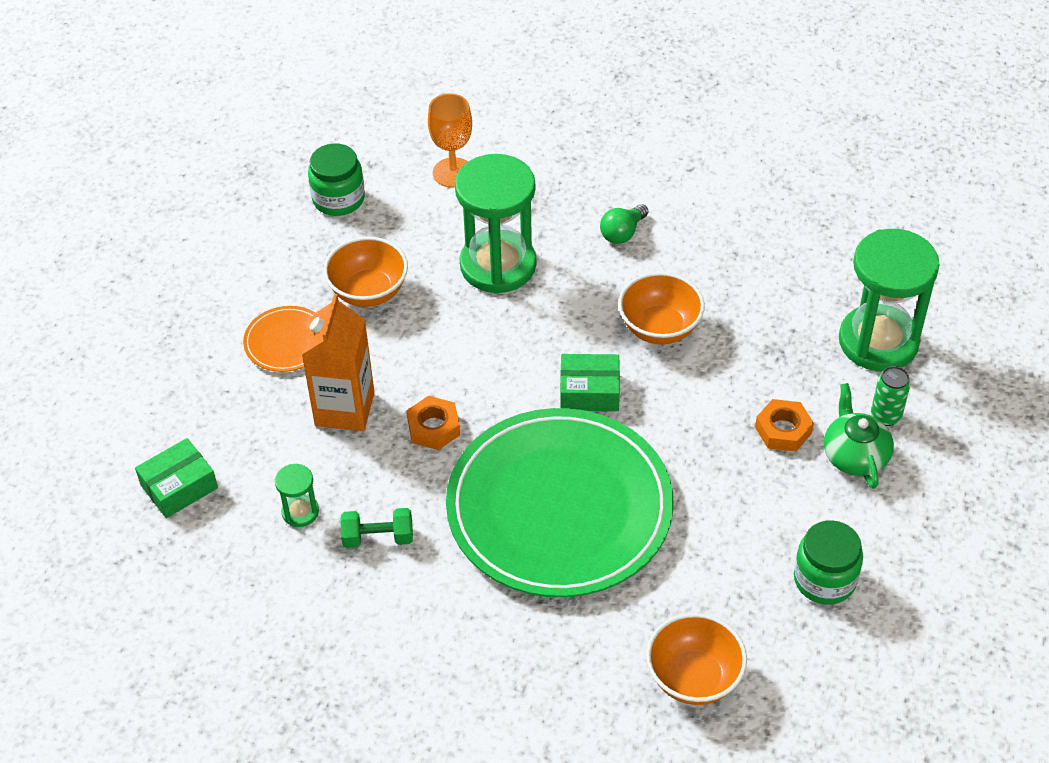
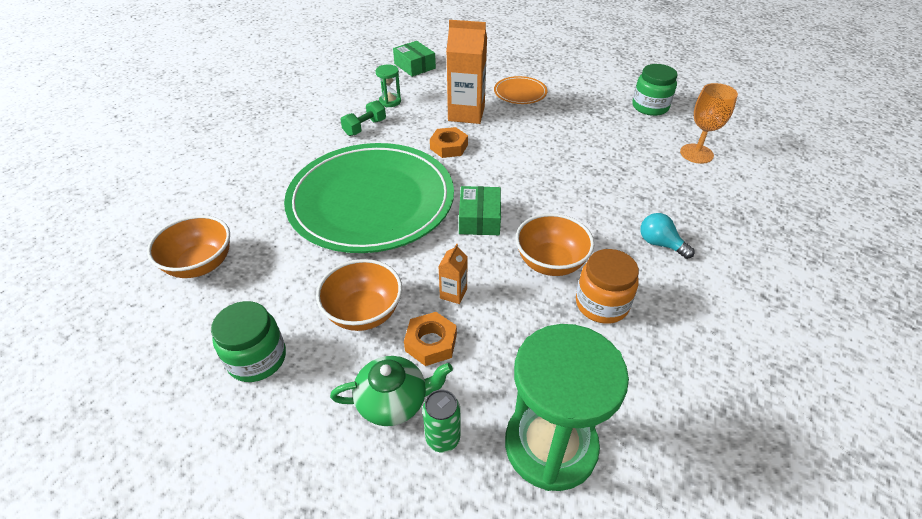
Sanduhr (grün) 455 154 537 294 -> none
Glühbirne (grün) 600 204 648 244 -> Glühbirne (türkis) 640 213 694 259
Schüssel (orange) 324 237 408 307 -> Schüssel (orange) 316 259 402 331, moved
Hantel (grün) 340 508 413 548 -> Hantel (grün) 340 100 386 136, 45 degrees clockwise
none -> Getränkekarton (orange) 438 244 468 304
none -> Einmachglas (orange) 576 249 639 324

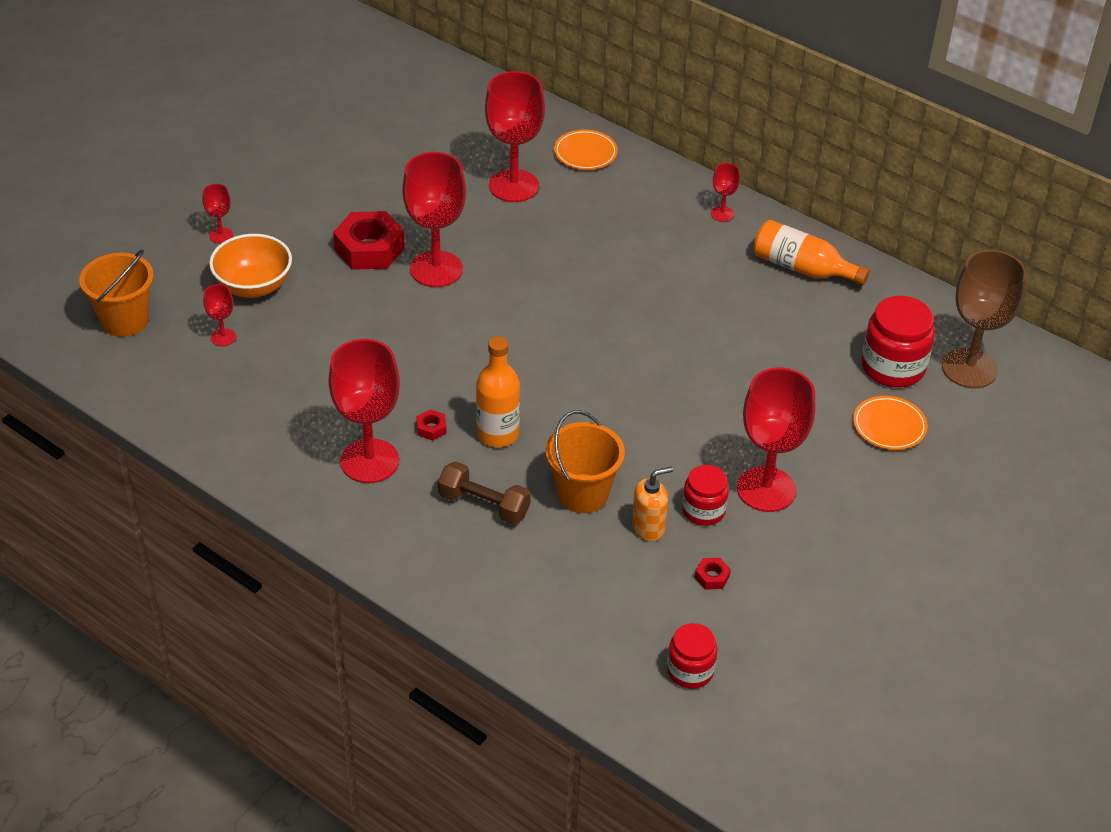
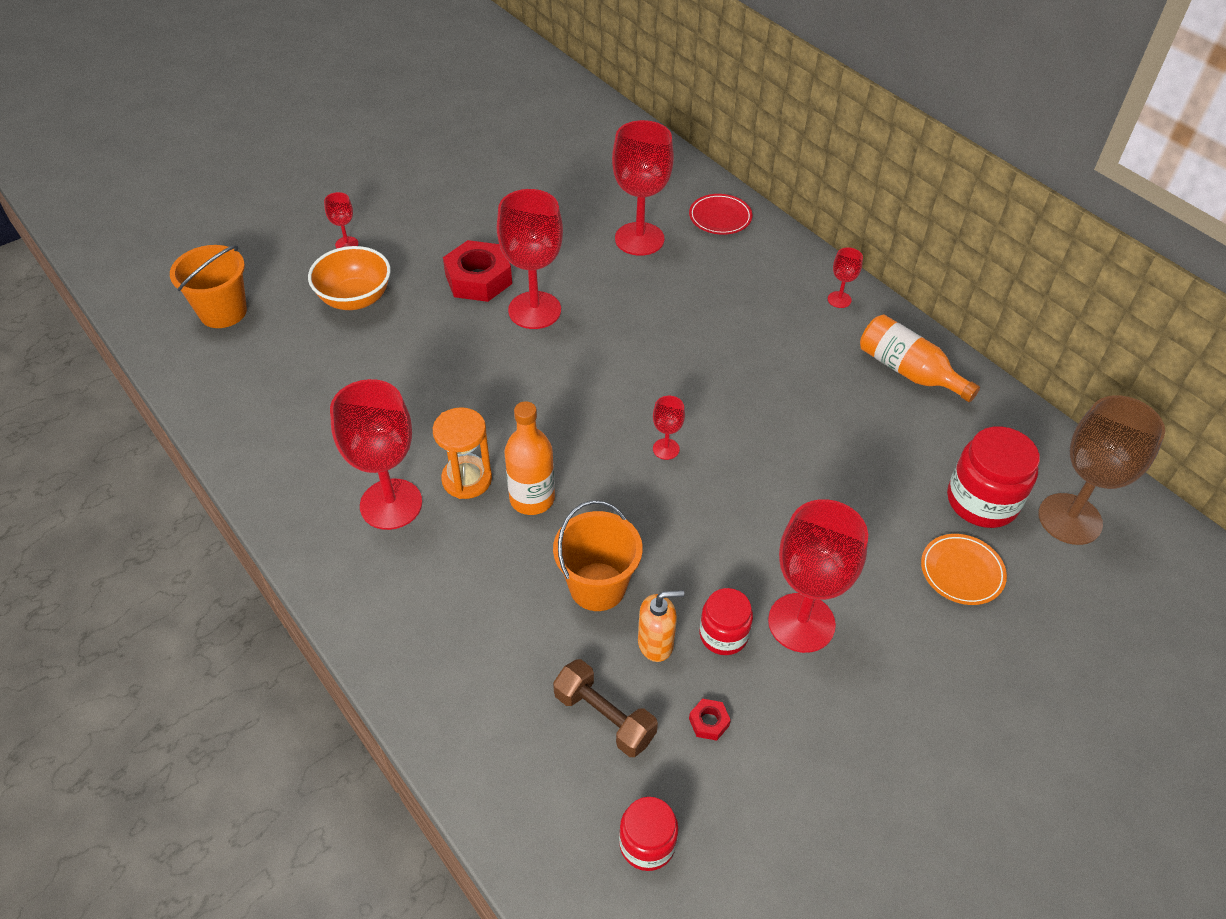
Teller (orange) 554 130 618 170 -> Teller (rot) 689 194 752 235
Kelch (rot) 203 284 236 346 -> Kelch (rot) 653 396 685 460, moved
Sechskantmutter (rot) 417 409 446 441 -> Sanduhr (orange) 433 407 492 499
Hantel (braun) 438 461 531 524 -> Hantel (braun) 553 659 658 757, moved

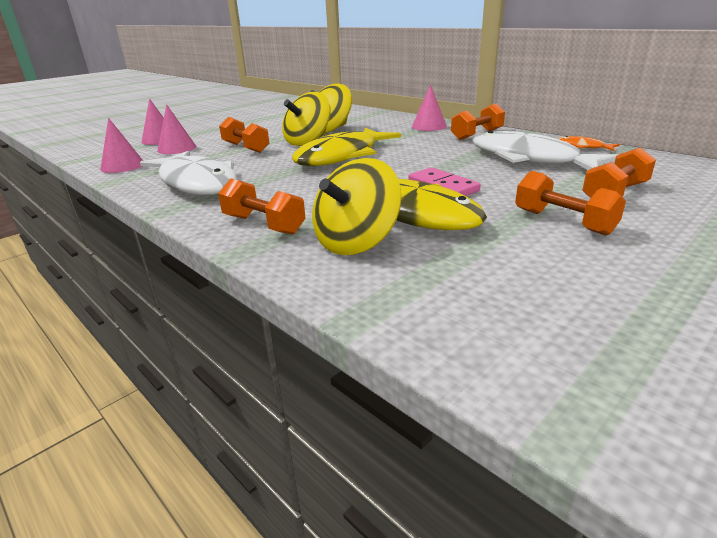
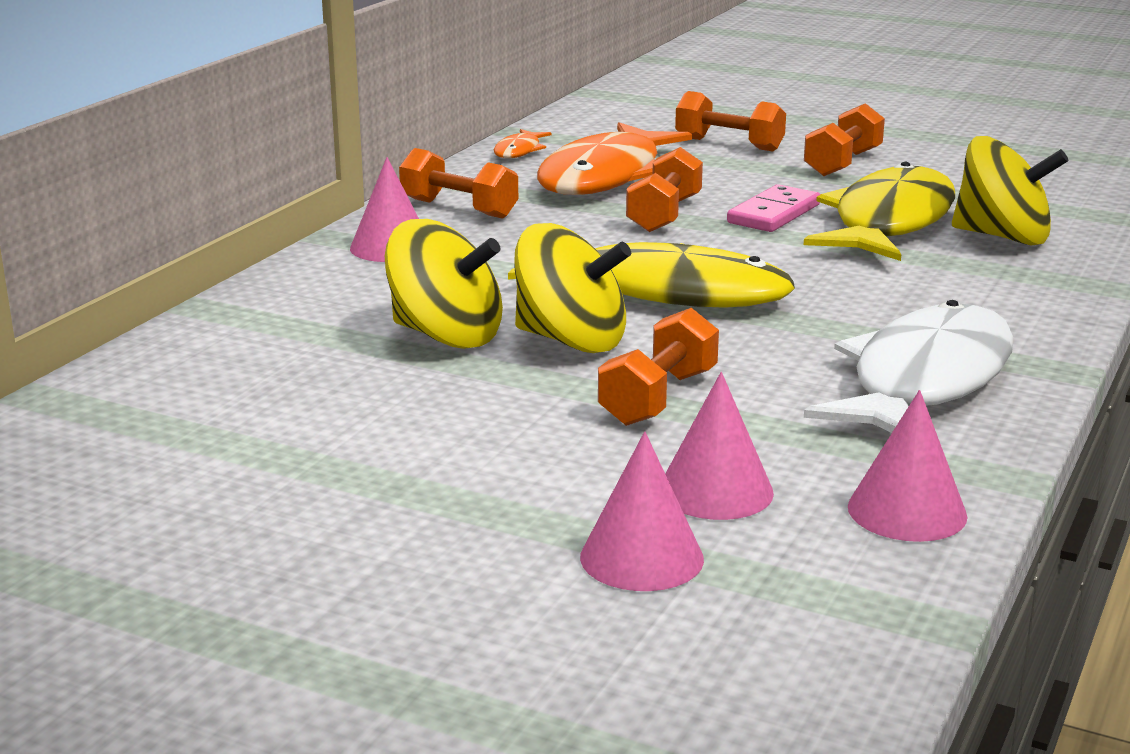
Fisch (weiß) 472 131 619 170 -> Fisch (orange) 537 122 692 195
Hantel (orange) 218 178 306 235 -> Hantel (orange) 626 147 703 232, moved

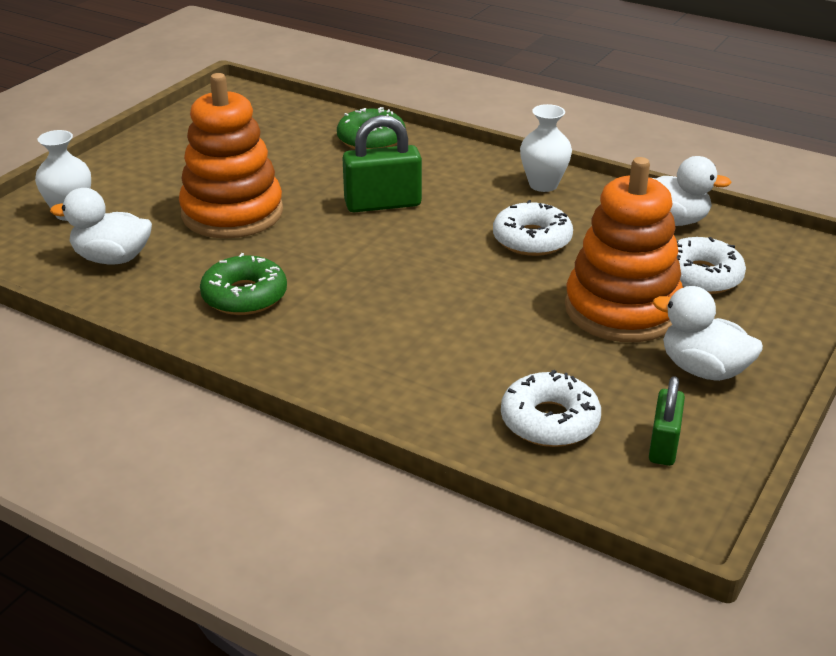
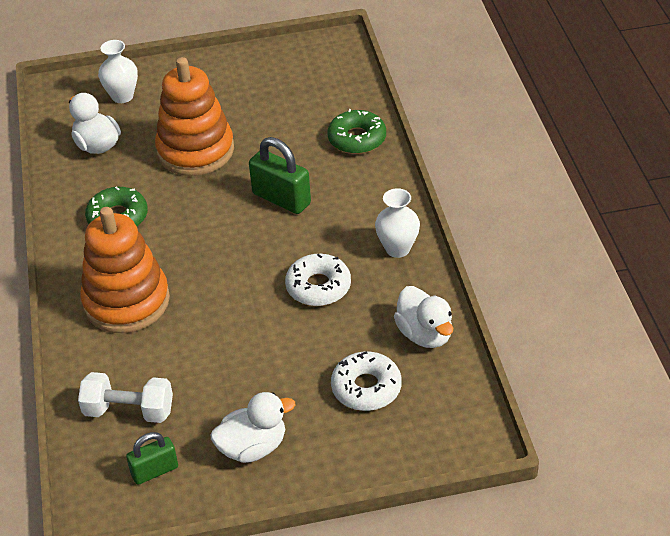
Stapelspielzeug (orange) 565 157 683 342 -> Stapelspielzeug (orange) 80 207 170 333, moved
Ente (weiß) 653 286 763 381 -> Ente (weiß) 211 392 295 463, 75 degrees clockwise
Donut (weiß) 501 370 601 447 -> Hantel (weiß) 78 372 173 423

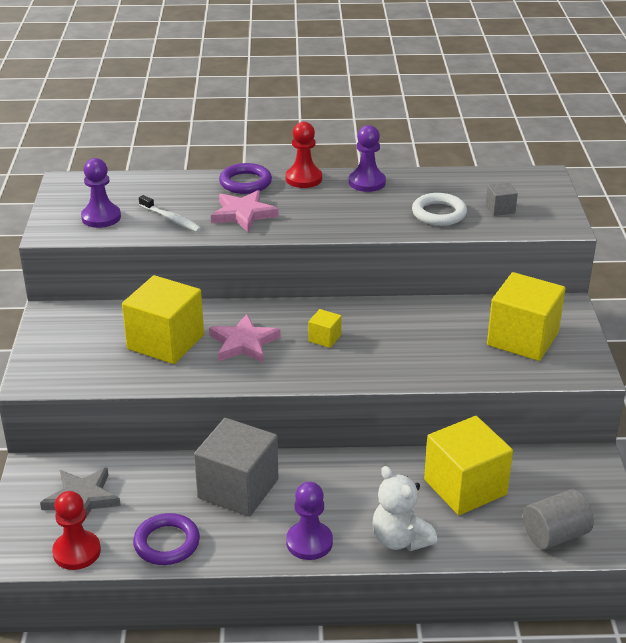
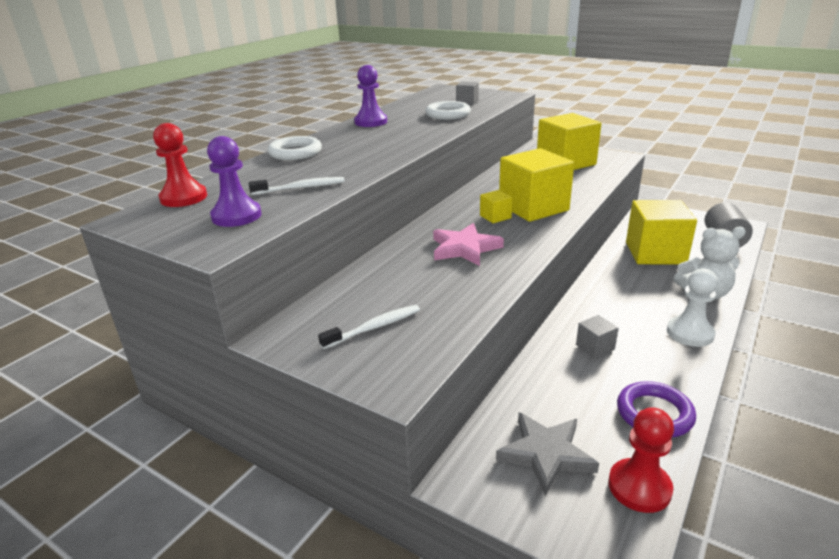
Bauer (rot) 286 122 322 188 -> Bauer (rot) 153 123 207 207, moved
Ring (lila) 219 163 272 194 -> Ring (weiß) 267 136 322 160
Stern (rosa) 211 190 279 233 -> none
Kubus (gelb) 122 275 204 364 -> Kubus (gelb) 499 148 574 222, moved
Kubus (grau) 194 418 278 516 -> Kubus (grau) 576 315 619 358, x0.44
Bauer (lila) 286 482 333 560 -> Bauer (weiß) 667 268 718 347
none -> Zahnbürste (weiß) 318 305 420 349

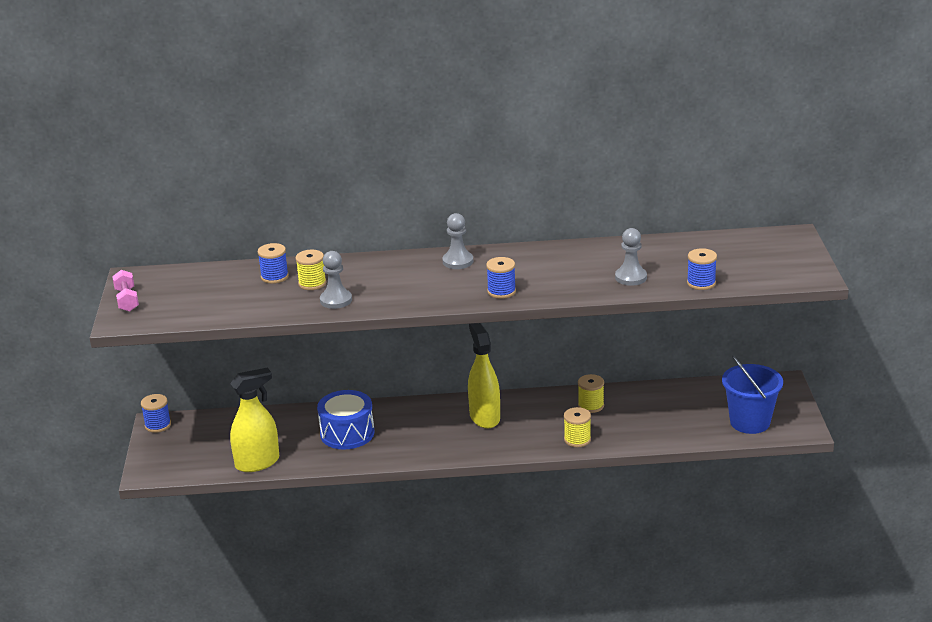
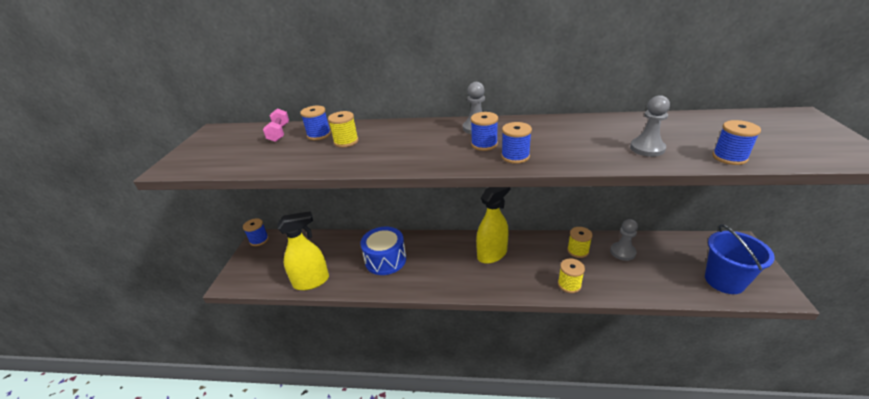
Bauer (grau) 320 251 352 309 -> Bauer (grau) 610 219 638 261, moved
Hantel (rosa) 112 270 139 312 -> Hantel (rosa) 263 108 289 142, moved
Sprühflasche (gelb) 468 323 500 429 -> Sprühflasche (gelb) 476 187 510 264, 60 degrees clockwise
none -> Garnrolle (blau) 471 112 498 151

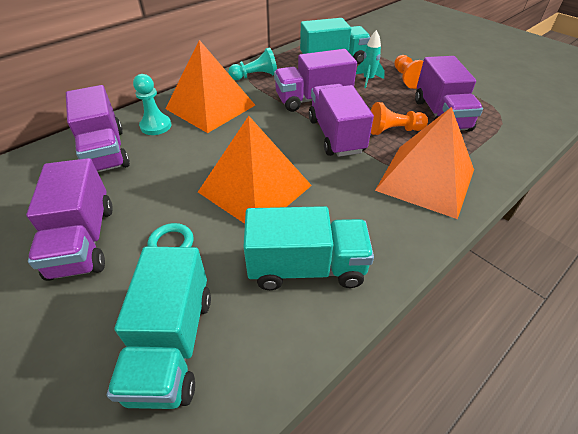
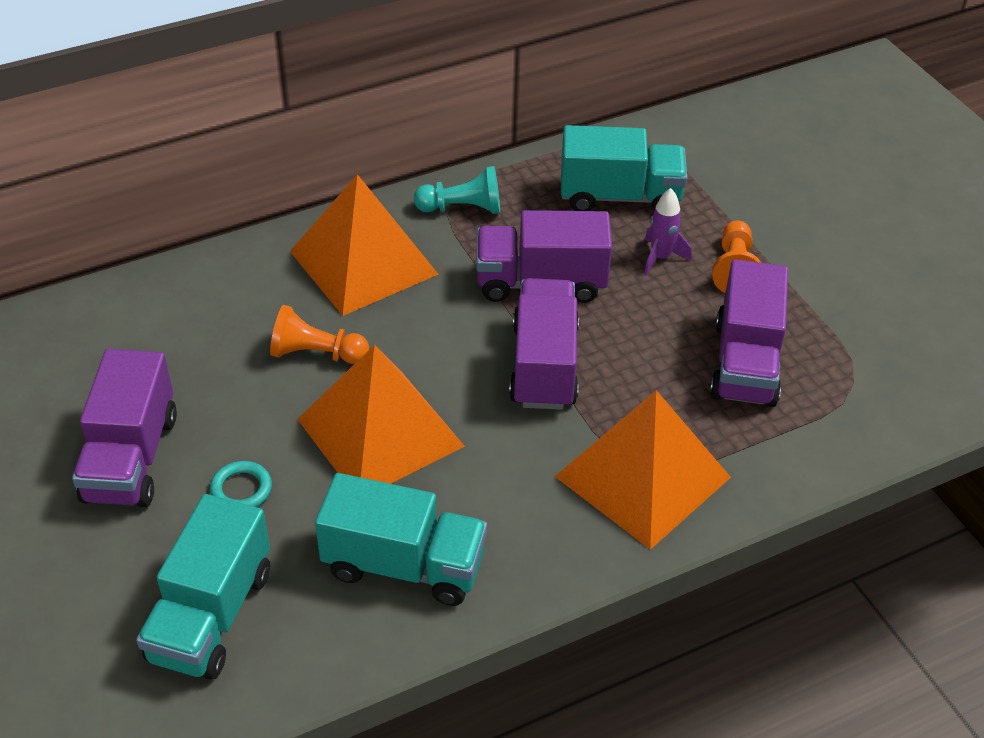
Rakete (türkis) 356 30 385 88 -> Rakete (lila) 644 188 691 275
Bauer (türkis) 133 74 171 135 -> none
Lastwagen (lila) 66 85 130 172 -> none
Bauer (orange) 371 102 428 135 -> Bauer (orange) 270 305 369 364, moved

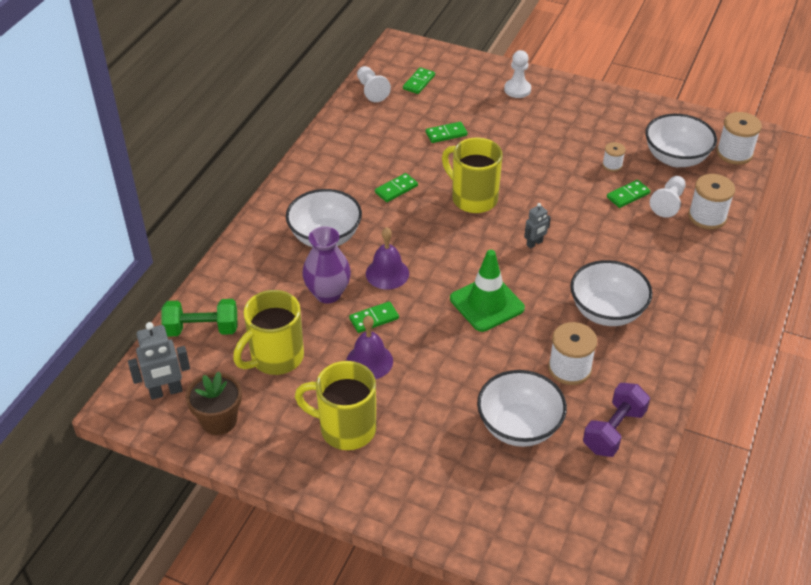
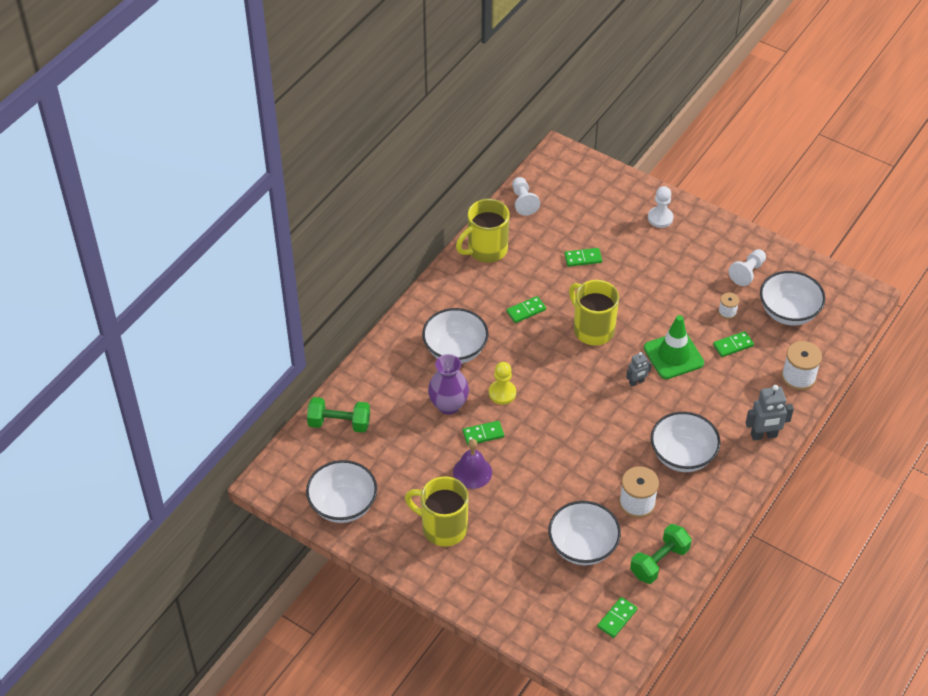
Dominostein (grün) 403 67 435 94 -> Dominostein (grün) 597 597 638 638, moved
Garnrolle (weiß) 717 112 762 165 -> none
Bauer (weiß) 650 176 685 218 -> Bauer (weiß) 729 249 766 286, moved
Glocke (lila) 366 227 409 289 -> Bauer (gelb) 489 362 516 405
Leitkegel (grün) 450 250 525 332 -> Leitkegel (grün) 644 315 704 379, moved
Tasse (gelb) 233 290 304 375 -> Tasse (gelb) 456 199 510 263, moved
Roboter (grau) 128 322 190 400 -> Roboter (grau) 746 385 794 441, moved
Blumentopf (braun) 185 372 242 435 -> Schüssel (weiß) 306 460 377 523
Hantel (lila) 583 383 650 457 -> Hantel (grün) 630 524 692 584

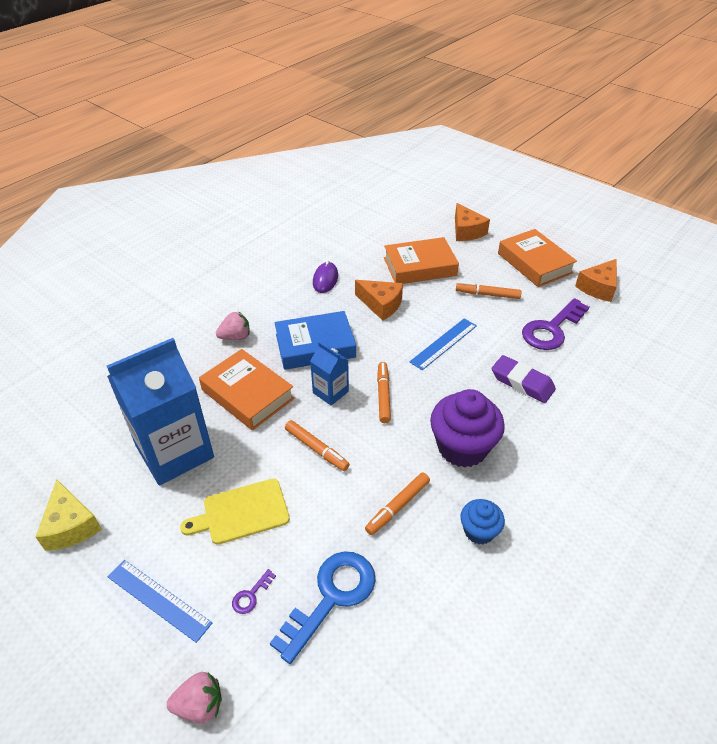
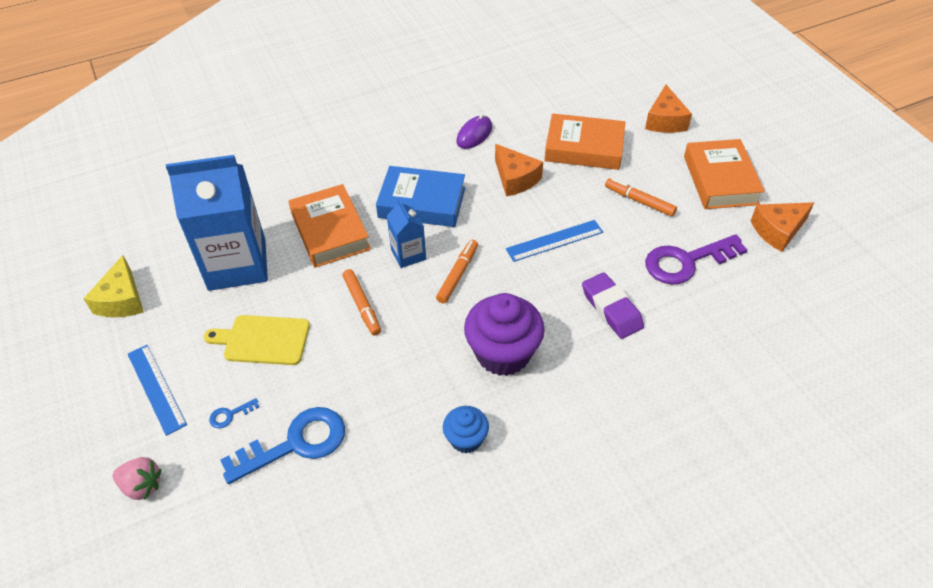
Erdbeere (rosa) 216 311 250 340 -> none
Filzstift (orange) 365 473 430 535 -> none
Schlüssel (lila) 232 569 276 614 -> Schlüssel (blau) 209 398 259 428

